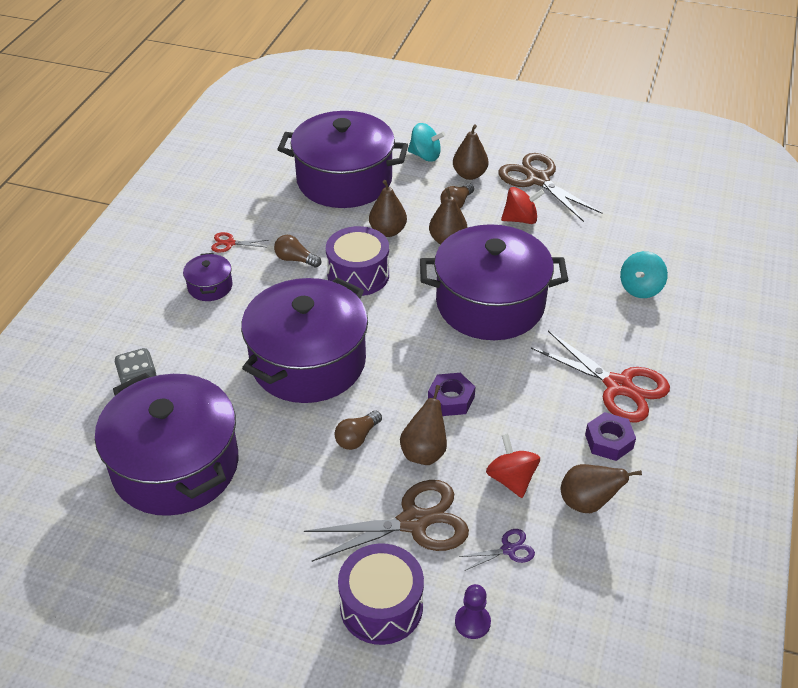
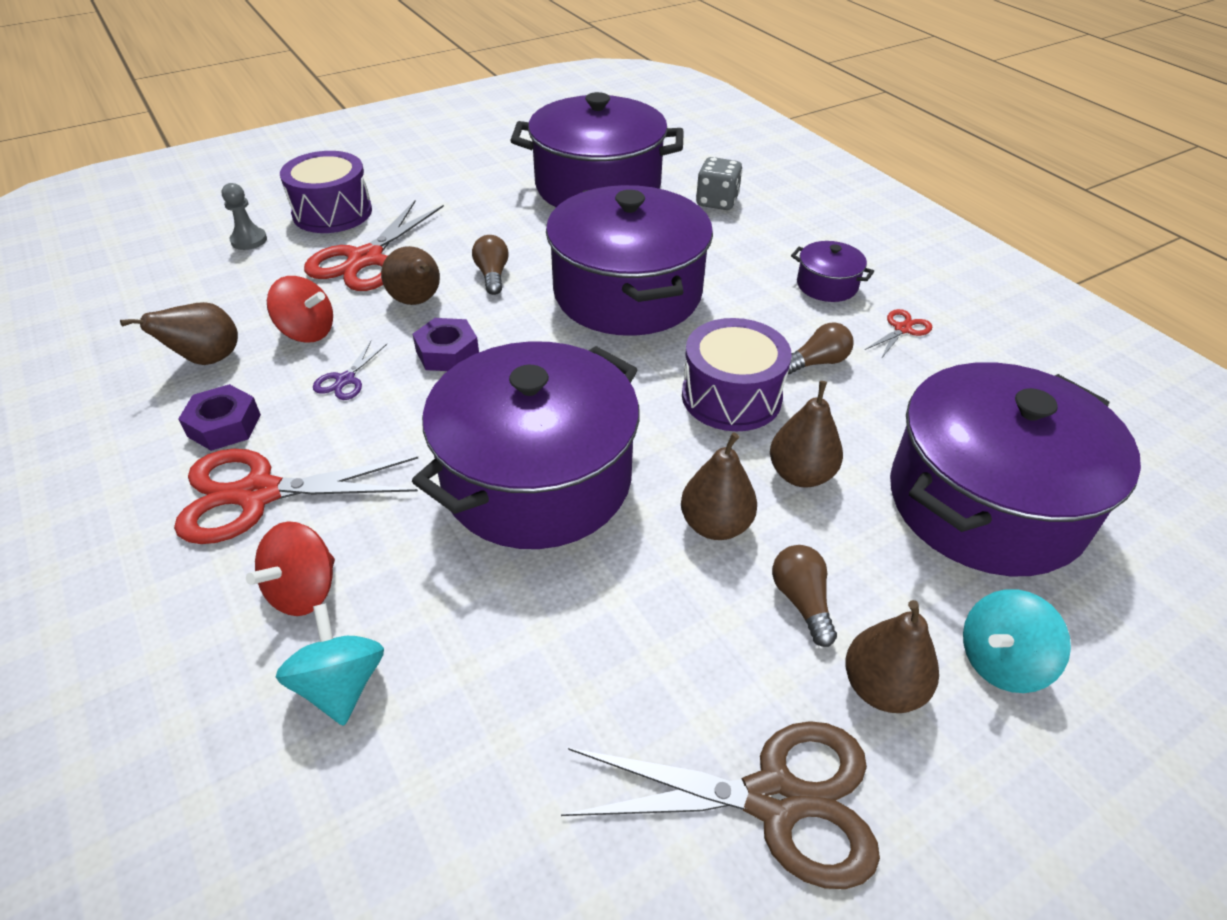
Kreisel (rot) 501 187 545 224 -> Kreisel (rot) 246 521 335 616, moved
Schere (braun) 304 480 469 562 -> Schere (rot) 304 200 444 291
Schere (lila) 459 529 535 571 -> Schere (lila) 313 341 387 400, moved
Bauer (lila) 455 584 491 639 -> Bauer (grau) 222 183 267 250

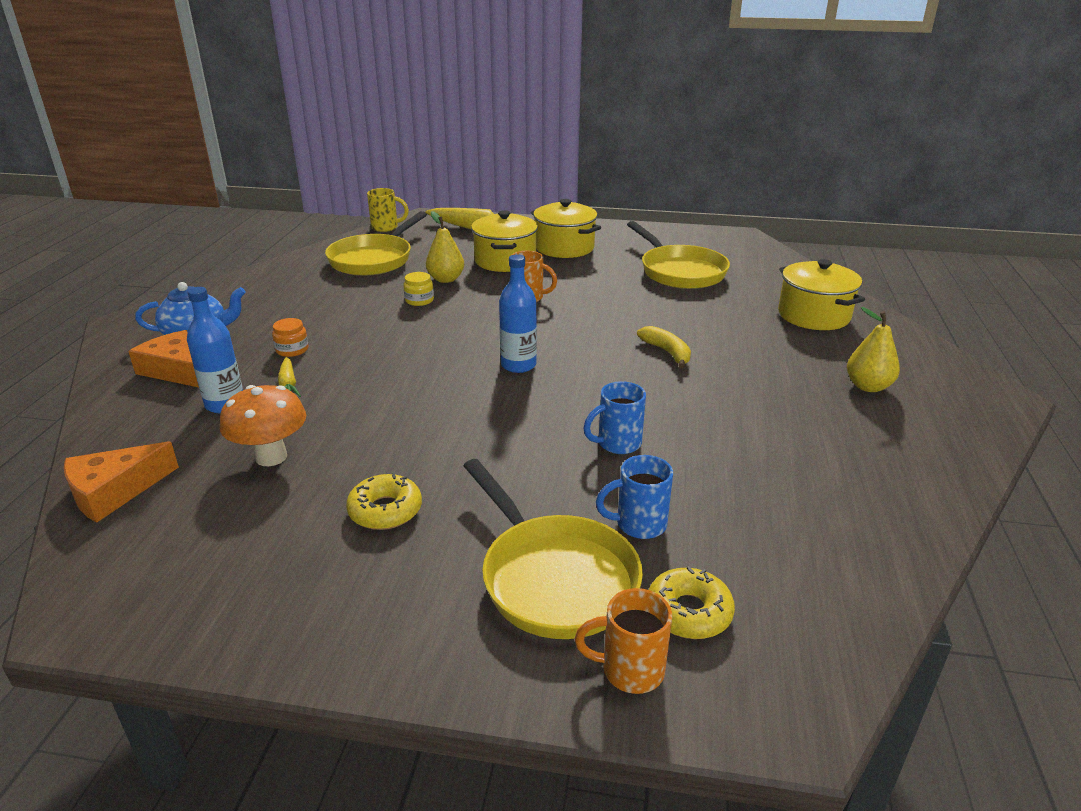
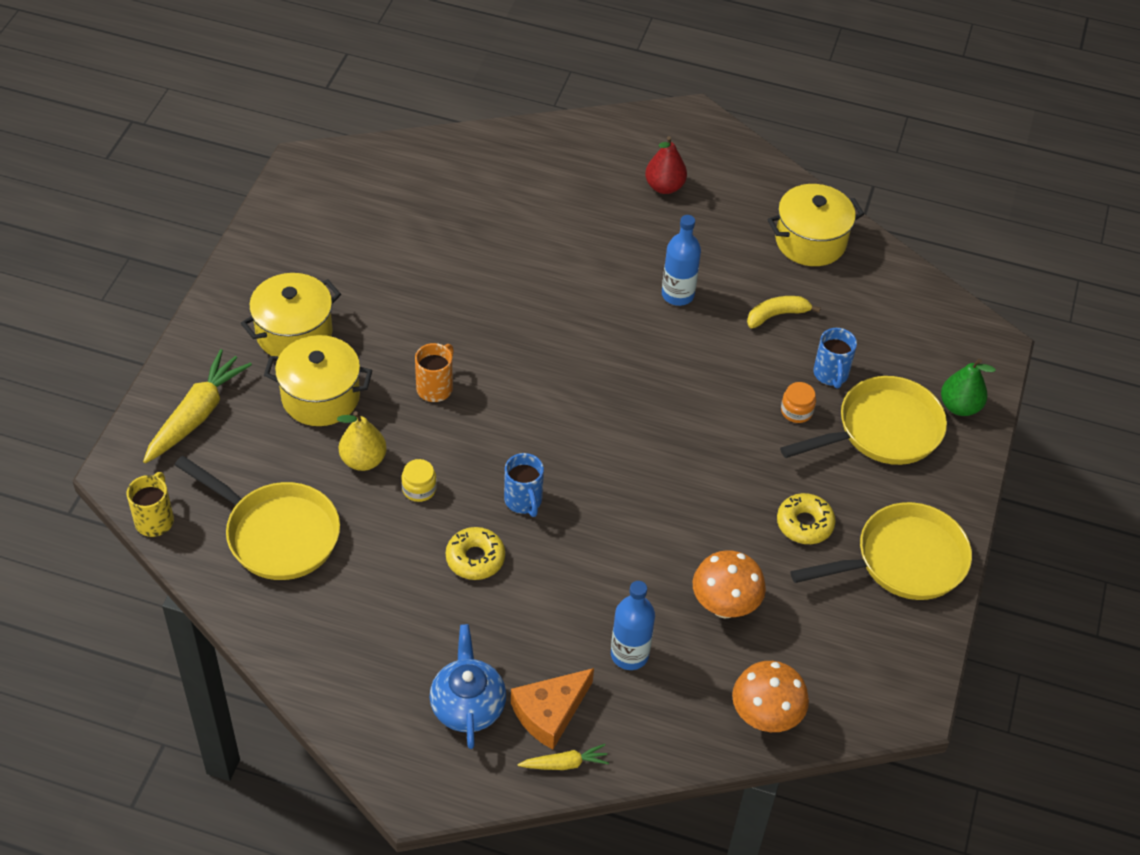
Pfanne (gelb) 627 221 730 289 -> Pfanne (gelb) 790 502 972 600, moved
Flasche (blau) 499 254 537 373 -> Flasche (blau) 662 215 701 306, moved
Kochtopf (gelb) 778 259 865 330 -> Kochtopf (gelb) 767 184 864 266, moved
Birne (gelb) 847 307 900 392 -> Birne (rot) 645 136 687 194
Einmachglas (orange) 272 318 309 357 -> Einmachglas (orange) 781 382 816 423, moved
Banane (gelb) 637 326 691 368 -> Banane (gelb) 747 296 821 328, moved
Karotte (gelb) 278 357 301 397 -> Karotte (gelb) 518 744 609 770, moved
Tasse (blau) 583 381 646 454 -> Tasse (blau) 504 453 544 517, moved
Käse (orange) 64 441 179 523 -> Pilz (orange) 732 661 809 732
Donut (gelb) 649 566 735 639 -> Donut (gelb) 446 527 505 580, moved
Tasse (orange) 575 588 672 694 -> Birne (grün) 941 359 996 416

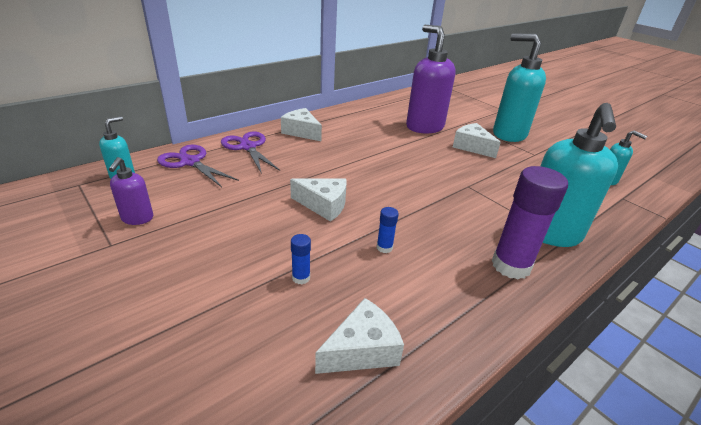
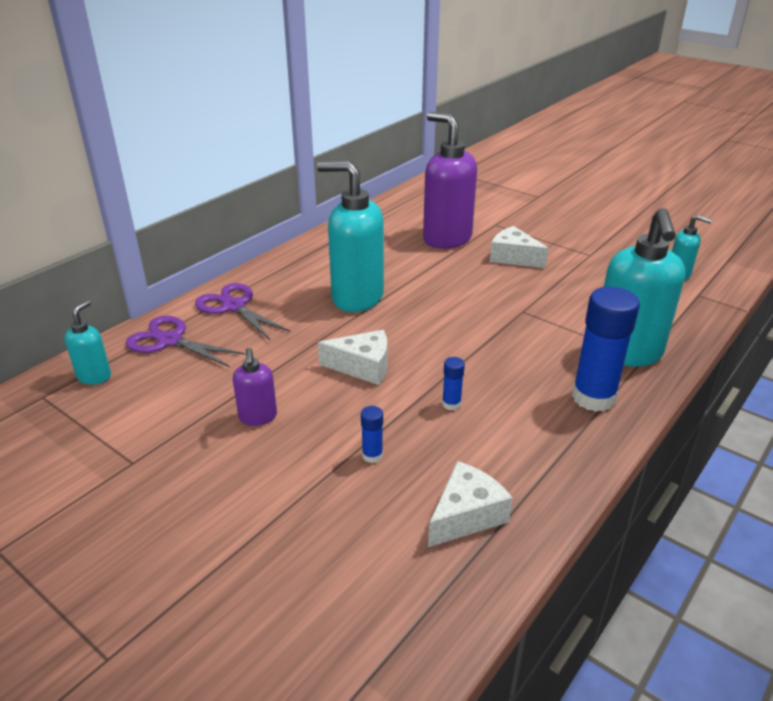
Seifenspender (türkis) 493 33 546 142 -> Seifenspender (türkis) 317 161 384 312, moved
Käse (weiß) 281 108 322 141 -> none
Seifenspender (lila) 109 157 153 225 -> Seifenspender (lila) 233 348 277 426, moved
Klebestift (lila) 492 166 568 279 -> Klebestift (blau) 572 287 640 412

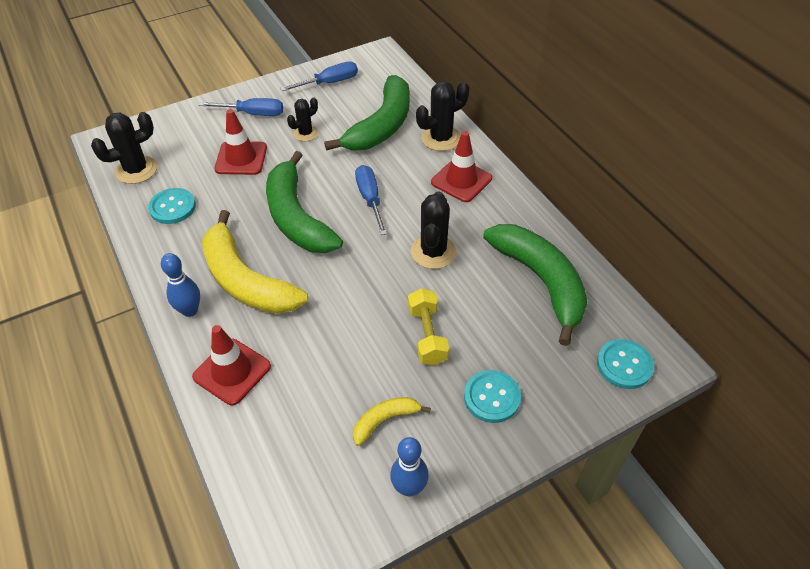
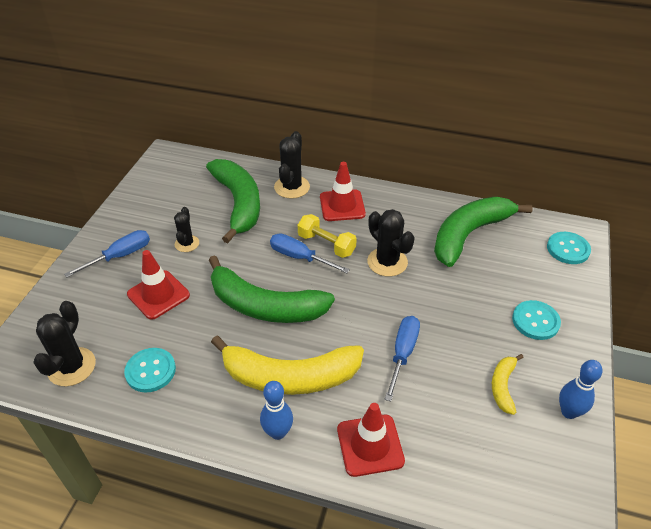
Schraubenzieher (blau) 280 62 358 91 -> Schraubenzieher (blau) 384 316 420 402, moved
Banane (grün) 483 224 587 346 -> Banane (grün) 434 197 533 267, 60 degrees counterclockwise
Hantel (gelb) 408 288 449 365 -> Hantel (gelb) 298 214 357 258, moved

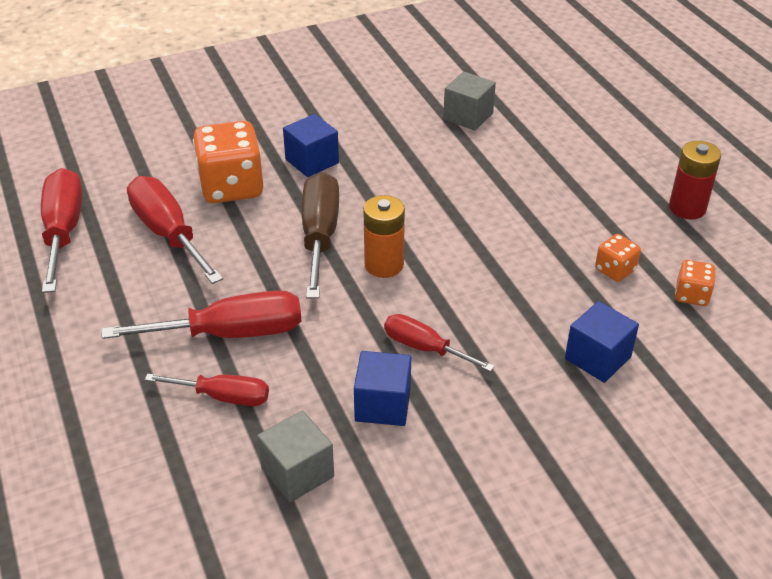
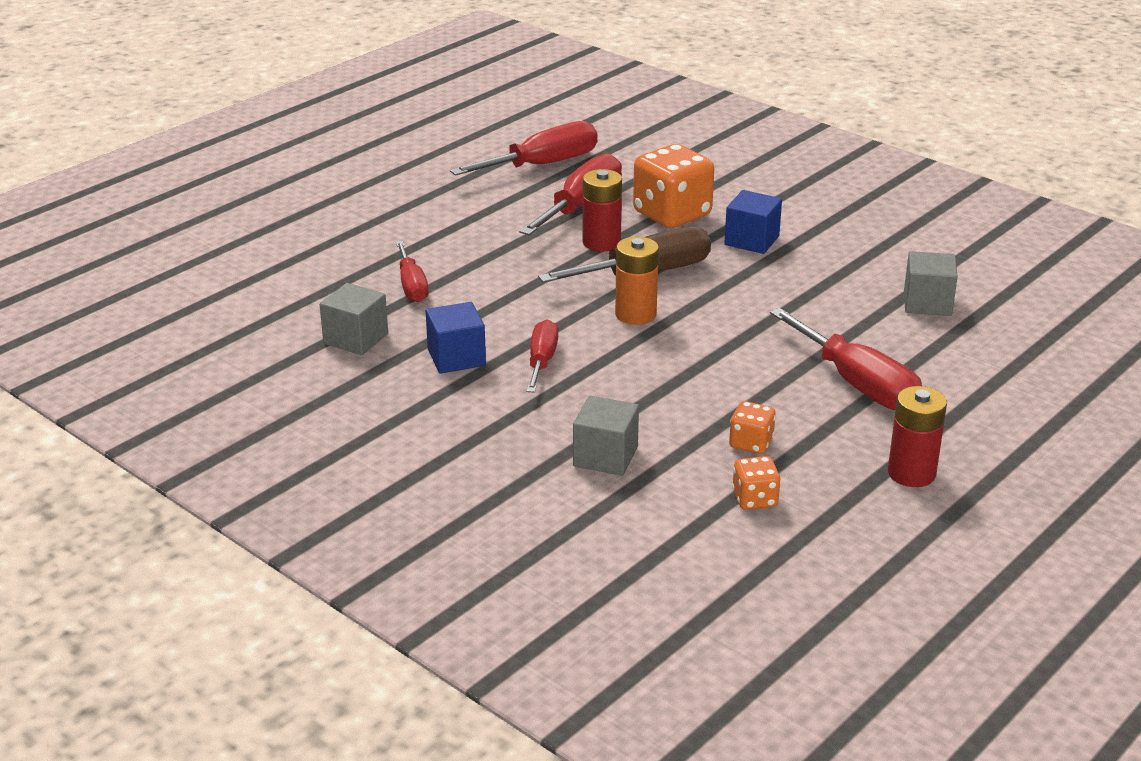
Schraubenzieher (rot) 102 290 301 339 -> Schraubenzieher (rot) 770 308 922 410, moved
Kubus (blau) 565 301 639 383 -> Kubus (grau) 573 396 639 476
none -> Batterie (rot) 582 169 622 252

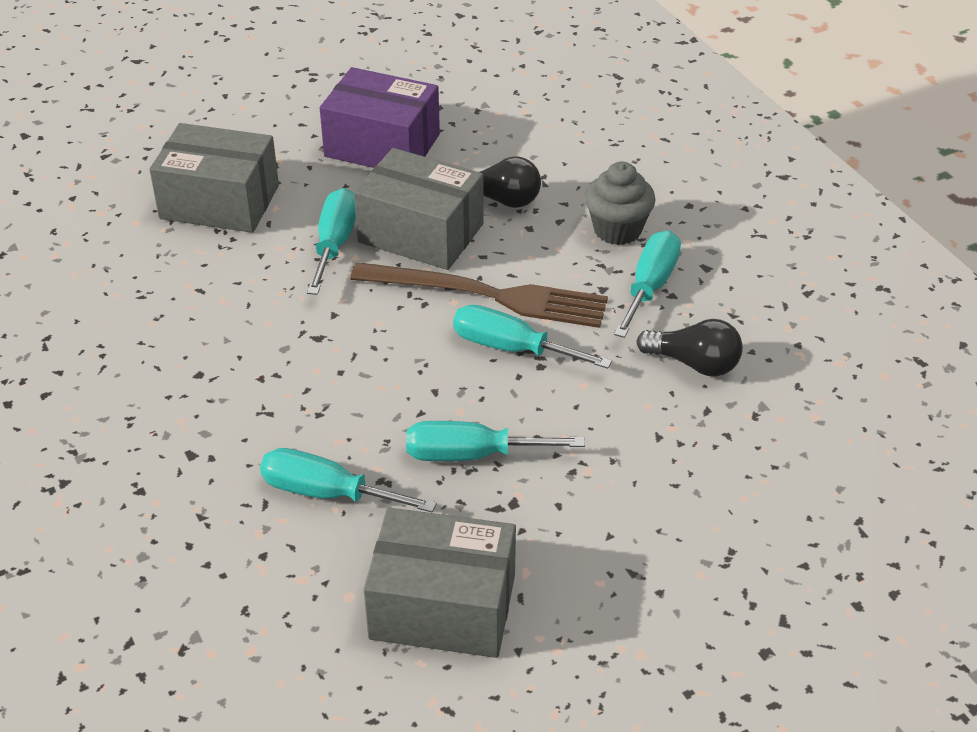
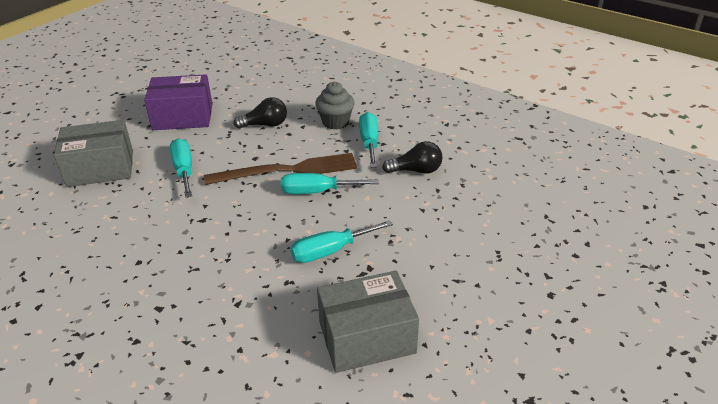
Schachtel (grau) 354 148 484 270 -> none
Schraubenzieher (türkis) 260 448 437 512 -> none

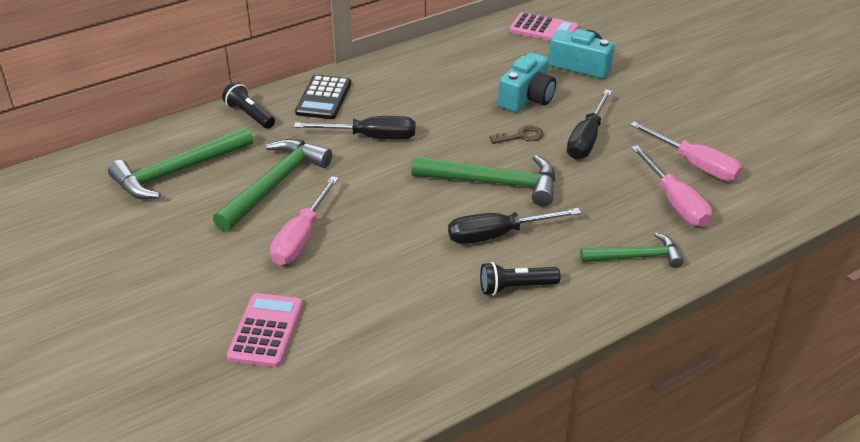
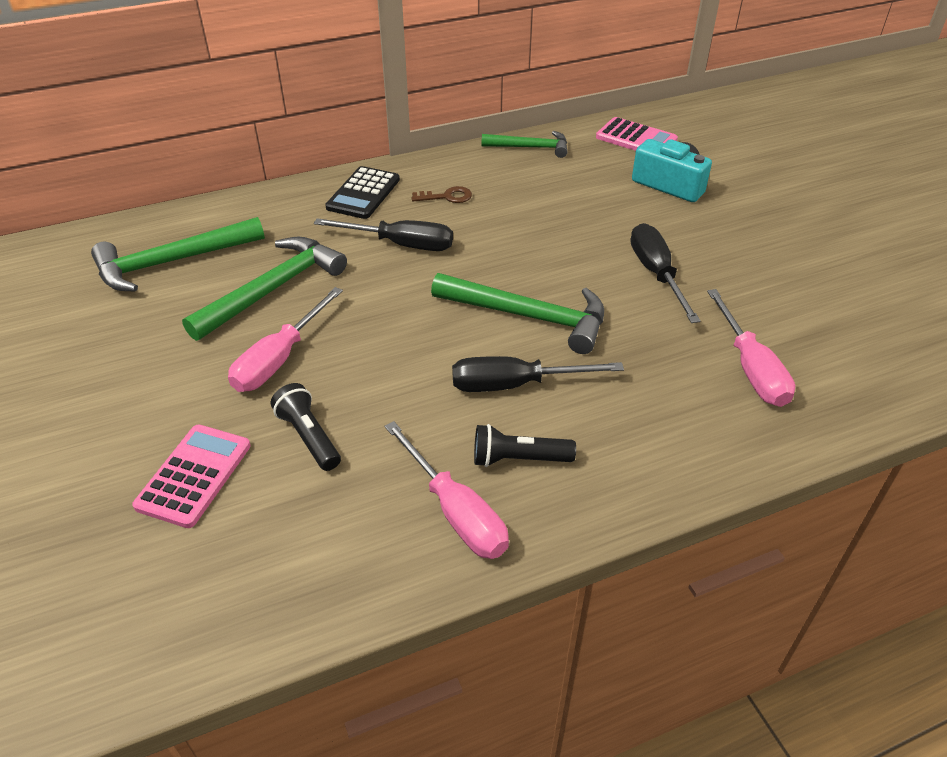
Kamera (türkis) 498 52 556 112 -> none
Taschenlampe (schwarz) 222 82 275 129 -> Taschenlampe (schwarz) 271 383 341 471, moved
Schraubenzieher (schwarz) 567 89 612 160 -> Schraubenzieher (schwarz) 631 223 701 323, 135 degrees clockwise
Schraubenzieher (rosa) 630 121 742 181 -> Schraubenzieher (rosa) 385 421 509 559, moved
Schlüssel (braun) 489 126 544 144 -> Schlüssel (braun) 411 186 472 203, moved
Hammer (grün) 580 233 684 268 -> Hammer (grün) 481 131 567 158, moved

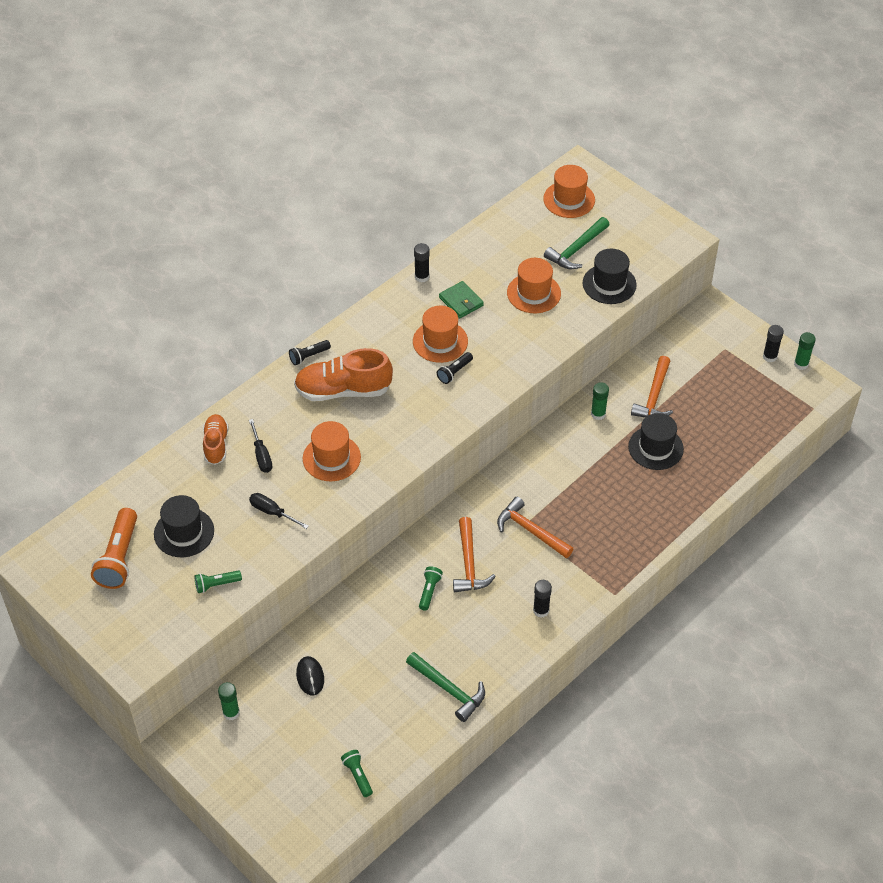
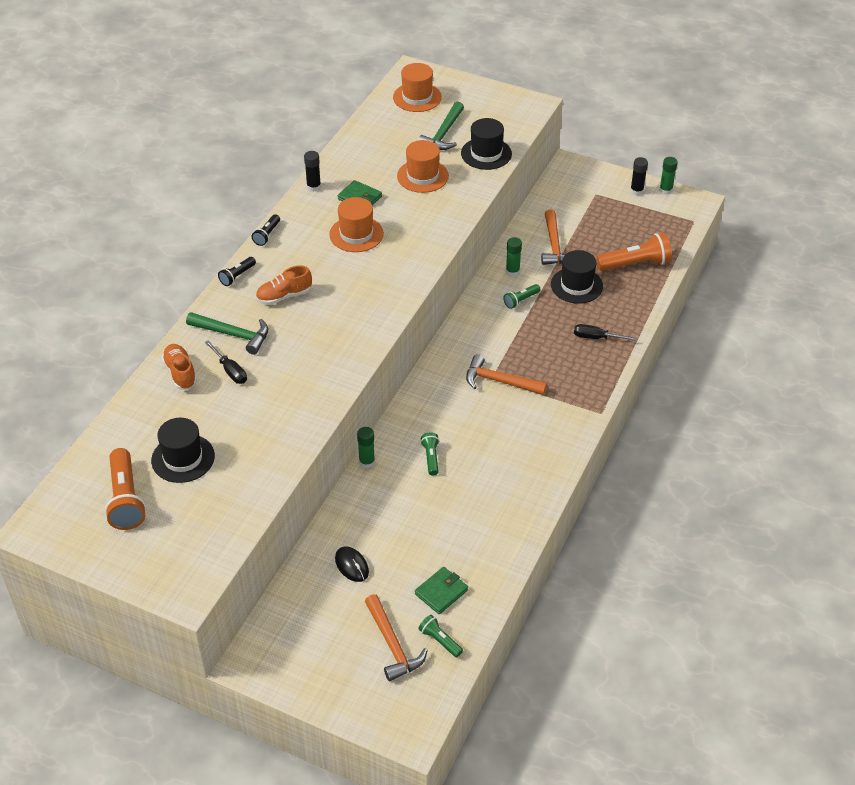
Schuh (orange) 294 348 393 401 -> Schuh (orange) 256 265 312 305, x0.60
Taschenlampe (schwarz) 437 352 473 384 -> Taschenlampe (schwarz) 251 214 280 246, moved
Hut (orange) 303 421 361 481 -> none
Schraubenzieher (schwarz) 249 493 309 529 -> Schraubenzieher (schwarz) 574 324 637 341, moved
Hammer (orange) 453 517 496 592 -> Hammer (orange) 365 594 428 681, moved
Taschenlampe (grün) 194 570 242 593 -> Taschenlampe (grün) 503 284 541 309, moved
Klebestift (schwarz) 533 580 552 618 -> none
Hammer (grün) 406 652 485 722 -> Hammer (grün) 186 312 268 355, moved
Klebestift (grün) 218 682 240 720 -> Klebestift (grün) 357 427 375 468, moved
none -> Taschenlampe (orange) 596 233 672 271
none -> Geldbörse (grün) 415 567 468 614

